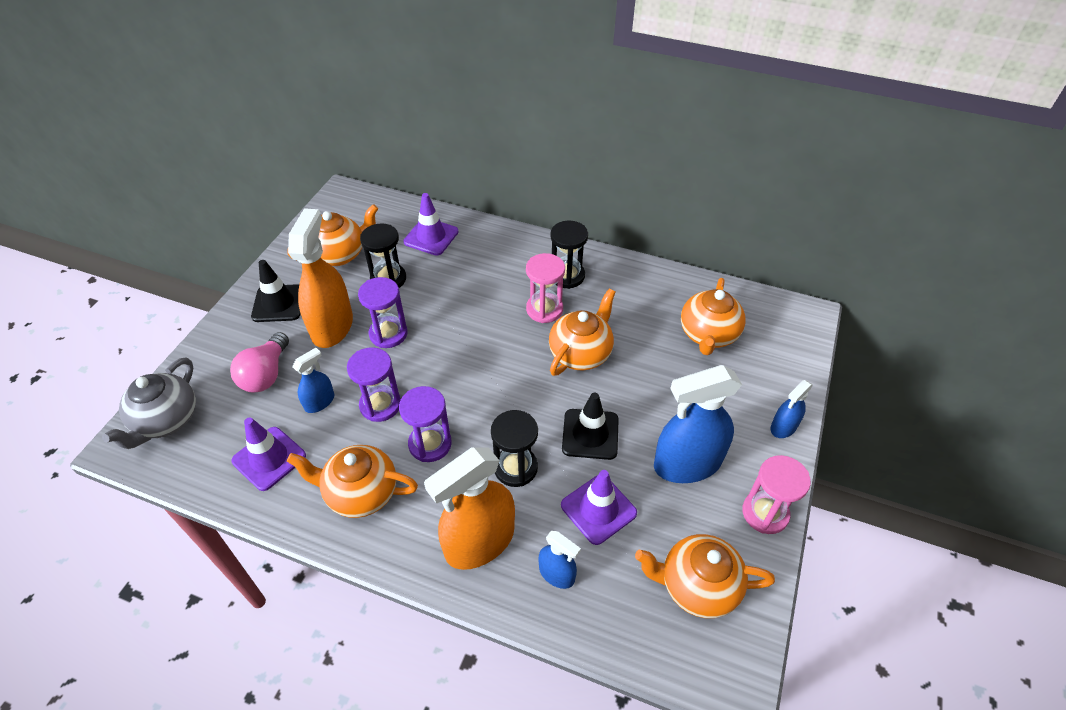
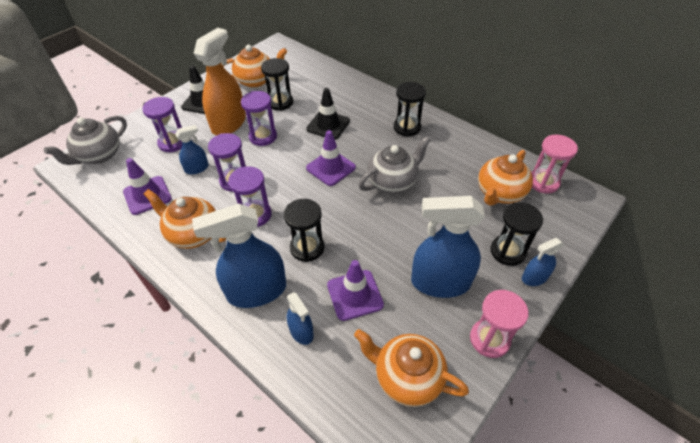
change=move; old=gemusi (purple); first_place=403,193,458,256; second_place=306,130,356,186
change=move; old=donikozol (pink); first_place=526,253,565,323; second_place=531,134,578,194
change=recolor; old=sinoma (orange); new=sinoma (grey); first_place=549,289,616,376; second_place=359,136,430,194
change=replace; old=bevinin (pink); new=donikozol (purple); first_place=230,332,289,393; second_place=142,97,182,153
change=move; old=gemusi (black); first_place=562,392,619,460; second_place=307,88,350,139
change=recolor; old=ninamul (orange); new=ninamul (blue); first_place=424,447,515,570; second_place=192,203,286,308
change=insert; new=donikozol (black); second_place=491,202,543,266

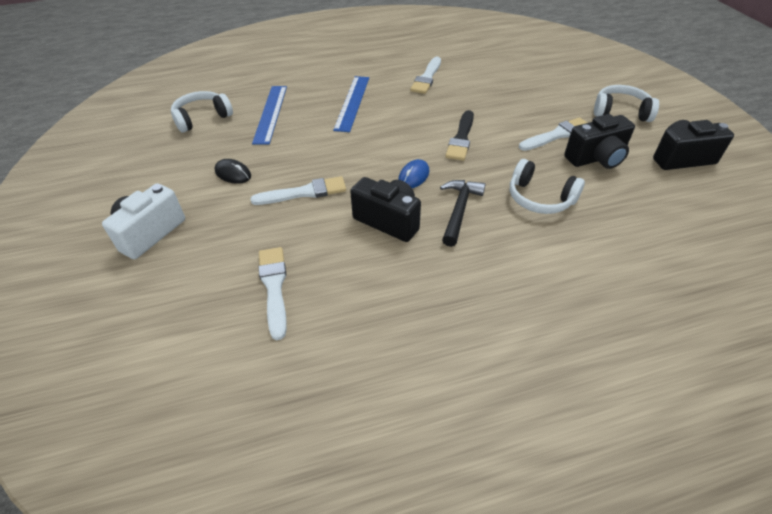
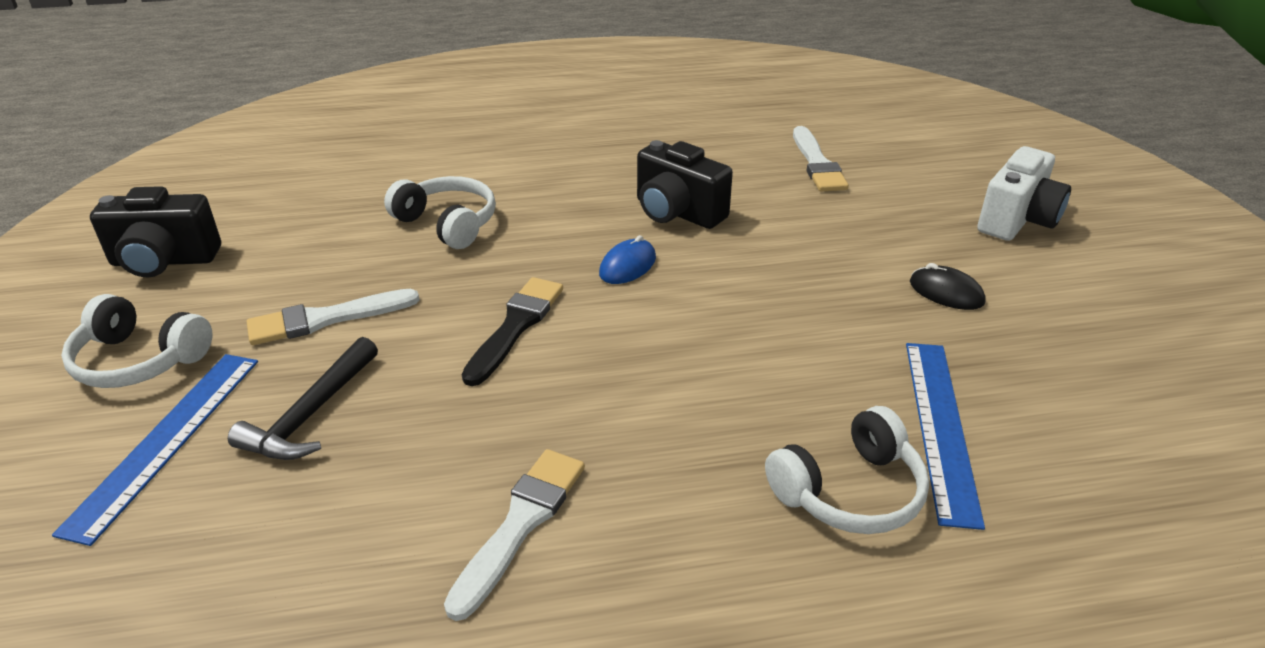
change=move; old=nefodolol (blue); first_place=333,76,369,132; second_place=52,354,258,546
change=move; old=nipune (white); first_place=171,91,233,133; second_place=765,406,929,534
change=delete; old=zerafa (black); first_place=564,114,635,169
change=delete; old=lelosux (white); first_place=250,176,346,205
change=move; old=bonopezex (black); first_place=440,180,486,247; second_place=228,337,378,460

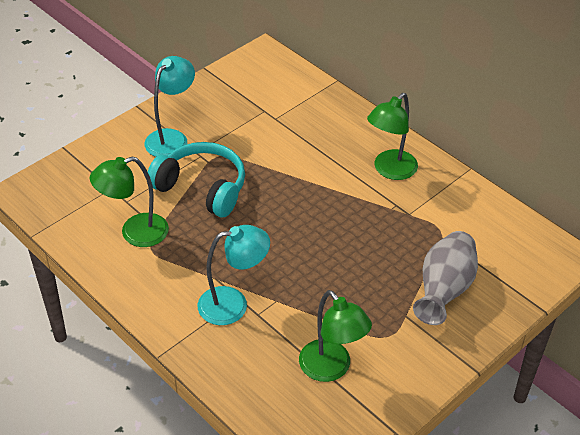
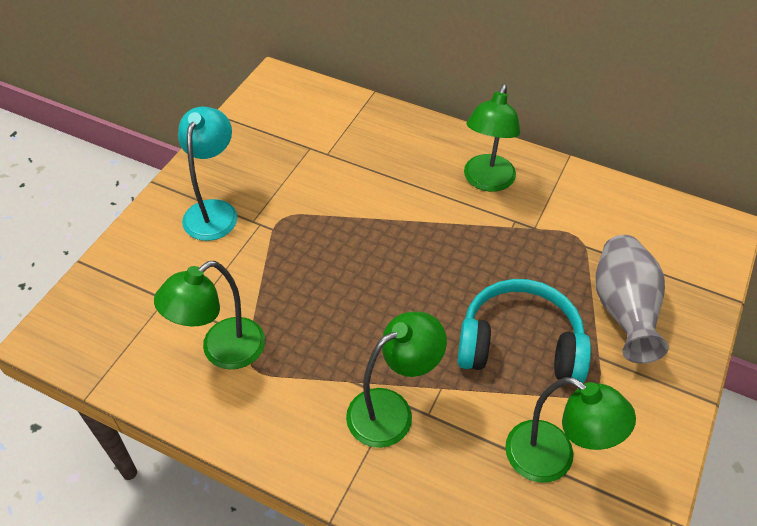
change=move; old=nipune (turquoise); first_place=148,142,245,217; second_place=457,279,591,383
change=recolor; old=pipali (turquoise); new=pipali (green); first_place=198,225,270,325; second_place=346,312,447,448

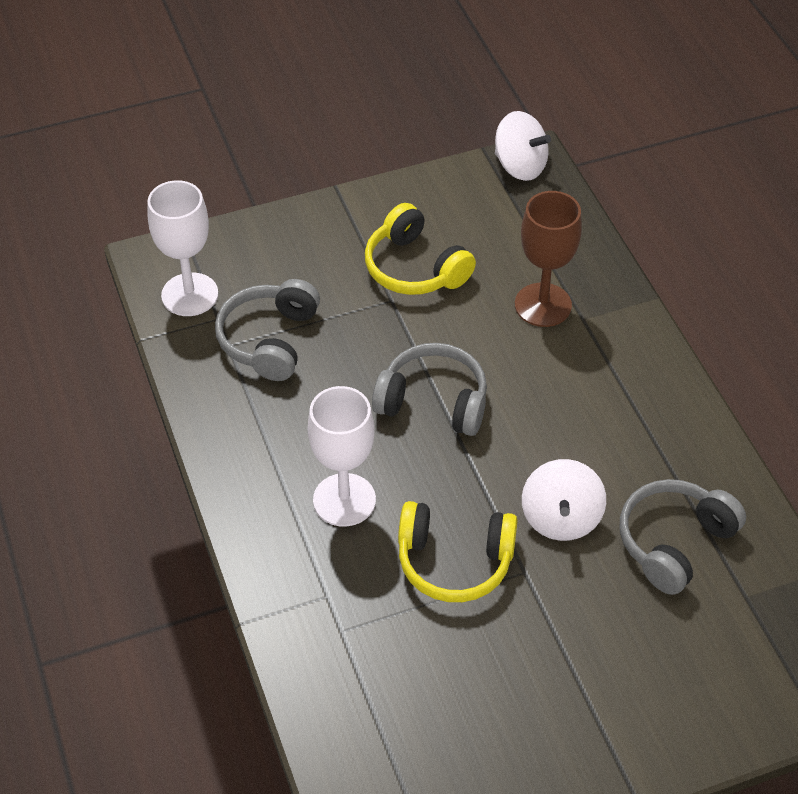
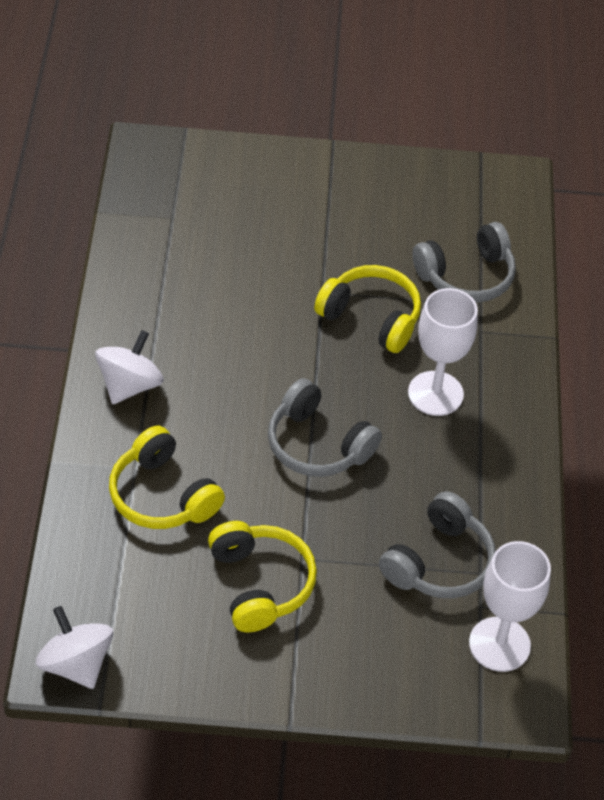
change=replace; old=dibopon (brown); new=nipune (yellow); first_place=515,191,582,327; second_place=109,426,225,529
change=move; old=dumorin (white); first_place=522,459,606,541; second_place=95,330,164,404
change=move; old=nipune (grey); first_place=620,479,746,595; second_place=412,222,516,303

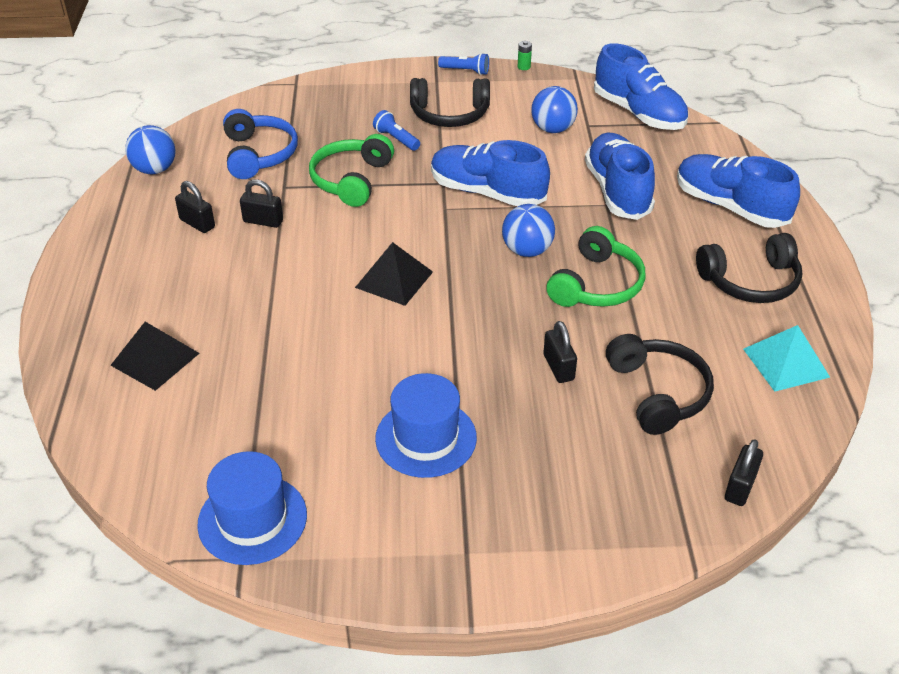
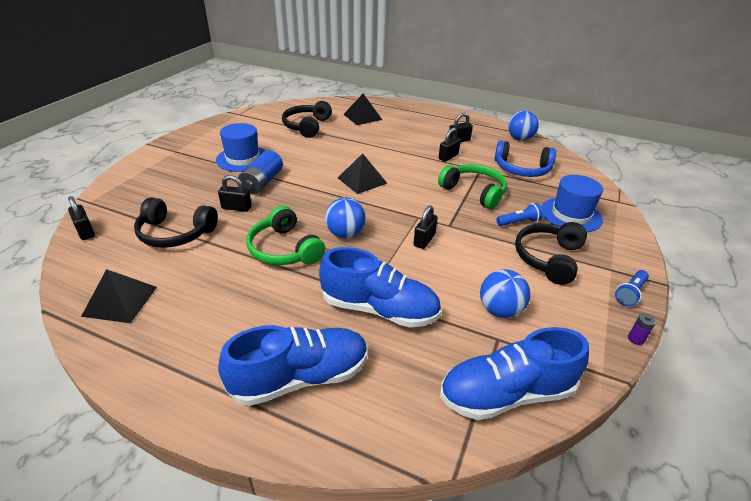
change=recolor; old=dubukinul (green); new=dubukinul (purple); first_place=518,41,532,70; second_place=628,313,656,345
change=replace; old=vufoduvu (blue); new=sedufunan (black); first_place=431,140,550,206; second_place=413,205,438,249
change=move; old=nipune (black); first_place=696,233,802,303; second_place=282,101,332,138
change=recolor; old=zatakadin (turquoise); new=zatakadin (black); first_place=743,325,830,392; second_place=81,269,157,323
change=move; old=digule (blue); first_place=197,451,307,565; second_place=541,175,603,232
change=insert; new=dubukinul (blue); second_place=238,150,283,195

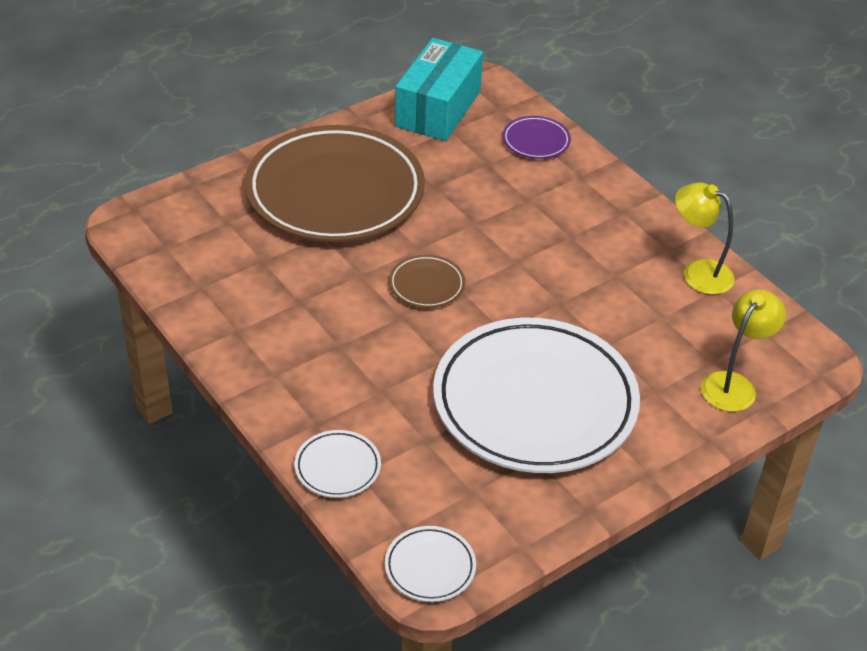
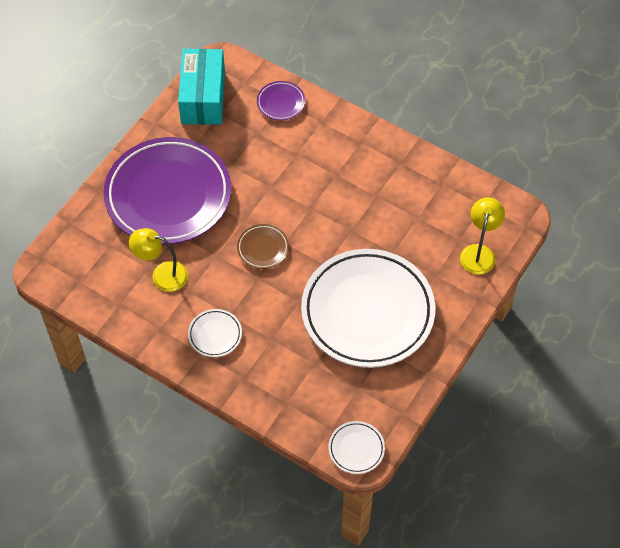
change=recolor; old=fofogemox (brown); new=fofogemox (purple); first_place=245,125,425,242; second_place=103,137,231,245
change=move; old=pipali (yellow); first_place=675,182,735,295; second_place=129,228,188,292
change=move; old=fofogemox (white); first_place=294,430,381,498; second_place=188,309,242,357

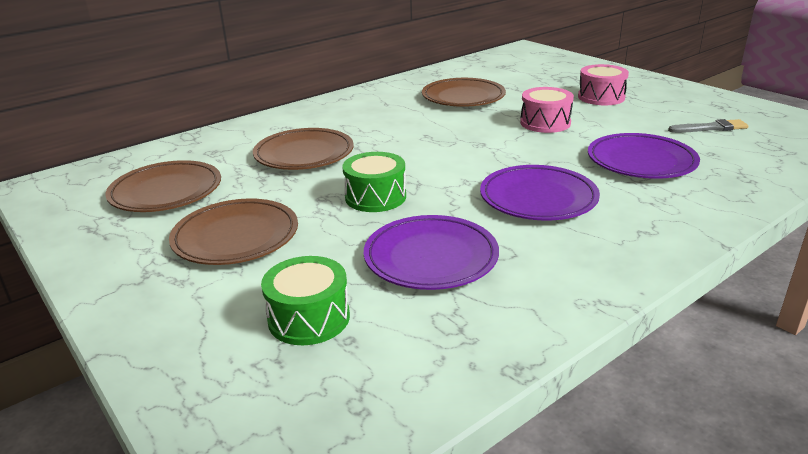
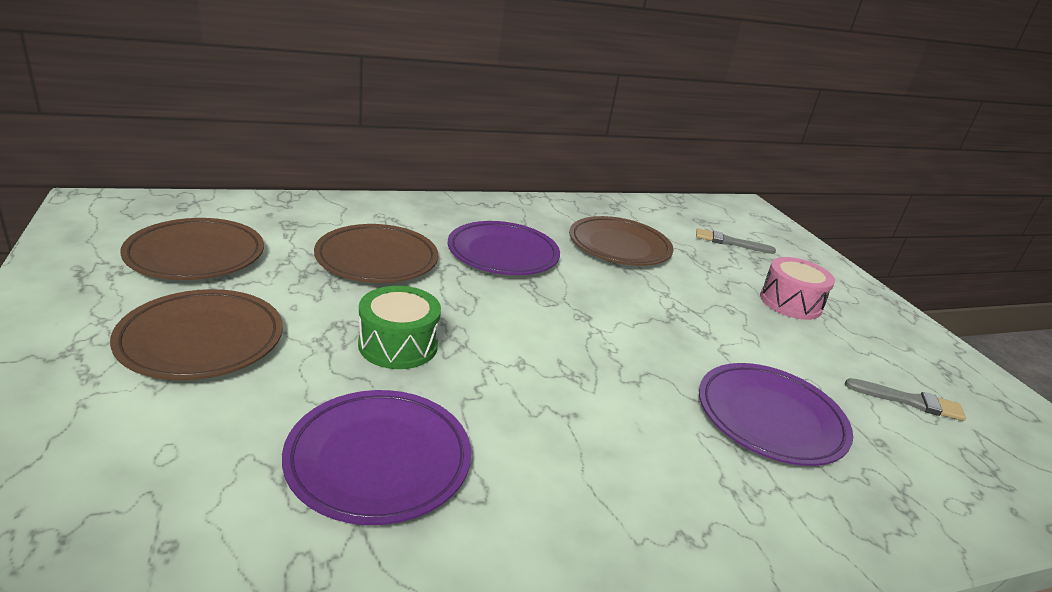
change=delete; old=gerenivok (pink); first_place=520,87,574,133
change=move; old=fofogemox (purple); first_place=480,165,600,221; second_place=448,221,560,275
change=delete; old=gerenivok (green); first_place=261,256,350,345
change=insert; new=lelosux (grey); second_place=696,228,776,254

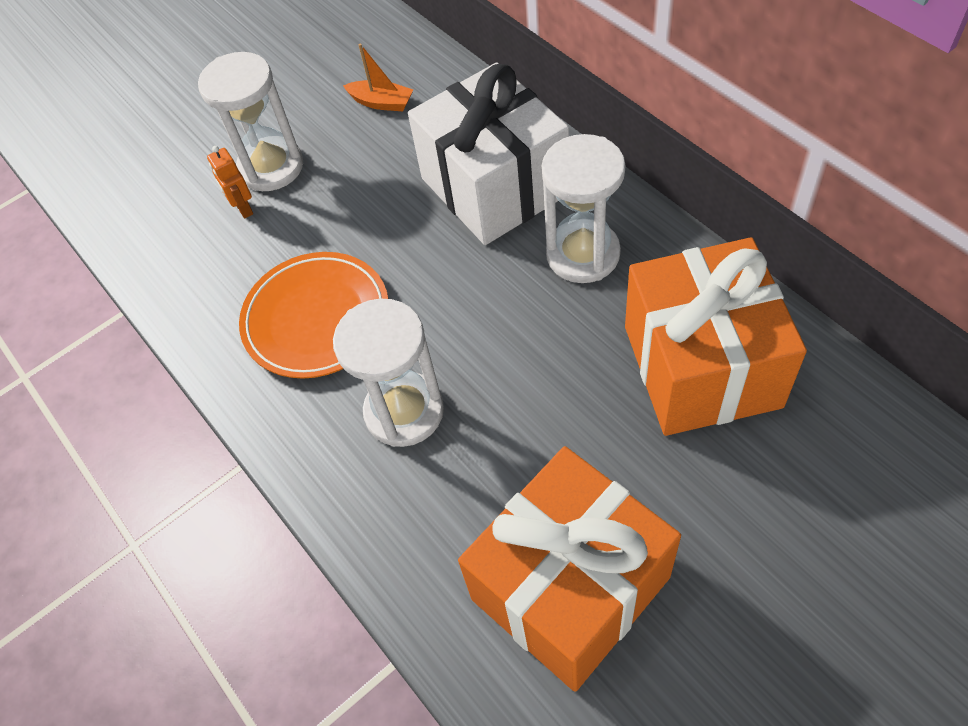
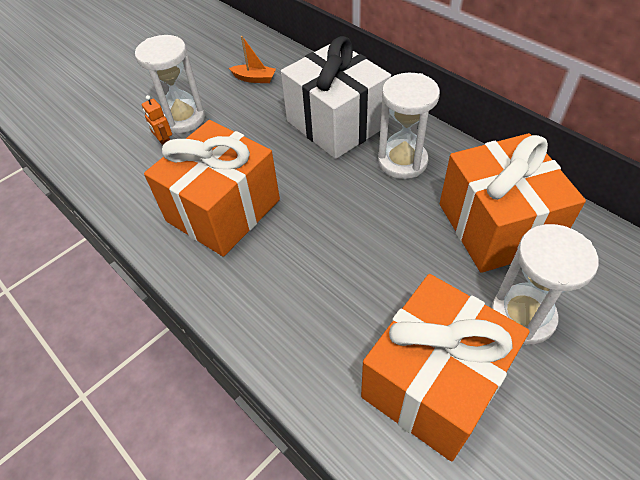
change=replace; old=fofogemox (orange); new=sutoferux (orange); first_place=239,252,388,379; second_place=144,120,280,257
change=move; old=donikozol (white); first_place=333,299,444,447; second_place=491,224,599,345

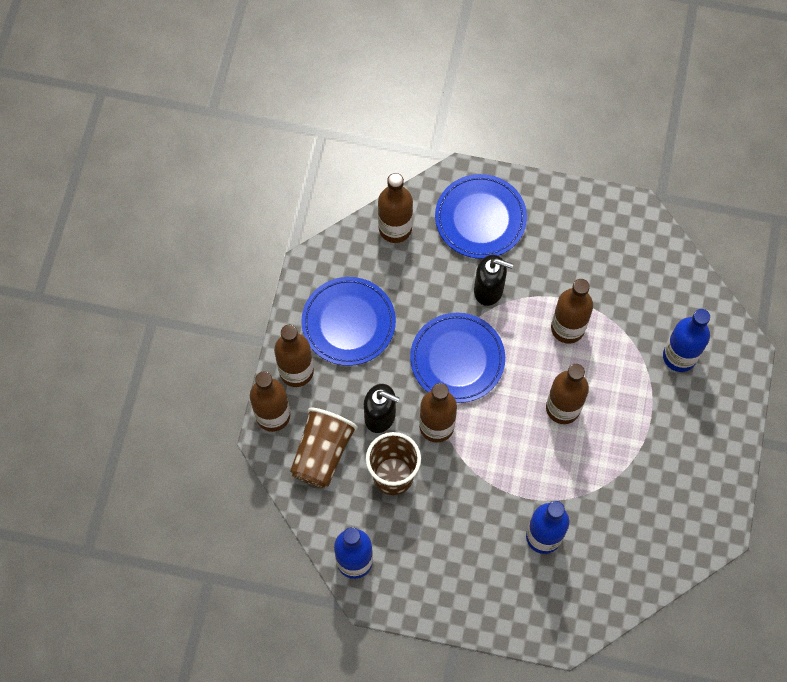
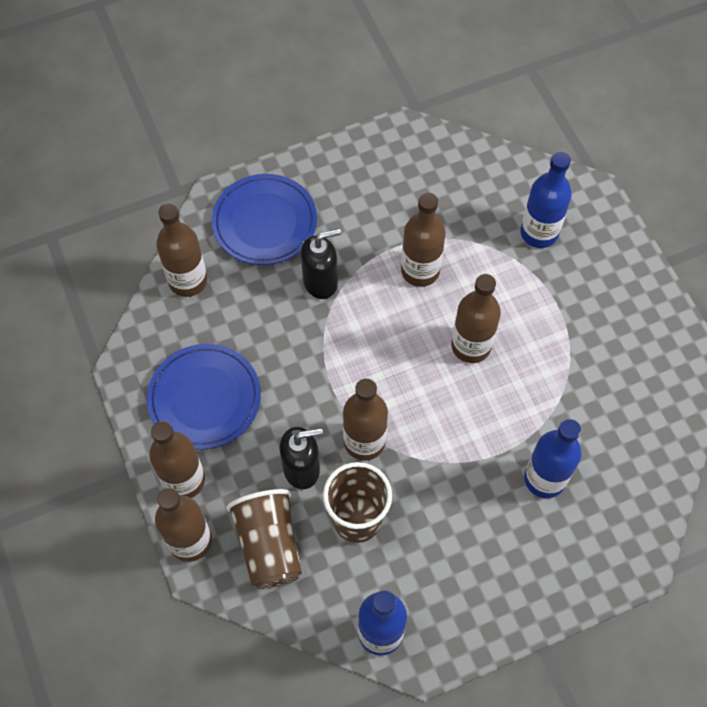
change=delete; old=fofogemox (blue); first_place=410,313,505,403

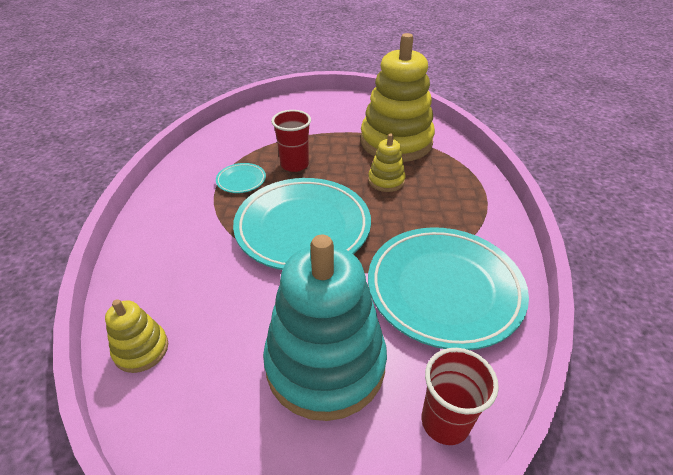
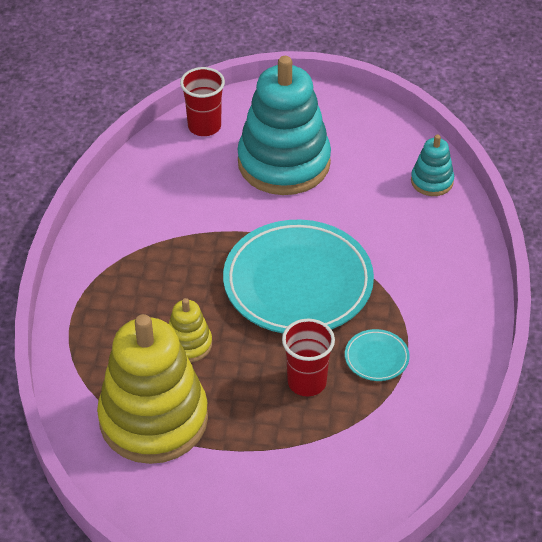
change=delete; old=fofogemox (turquoise); first_place=368,227,529,350
change=recolor; old=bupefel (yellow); new=bupefel (turquoise); first_place=105,299,168,373; second_place=411,135,454,196

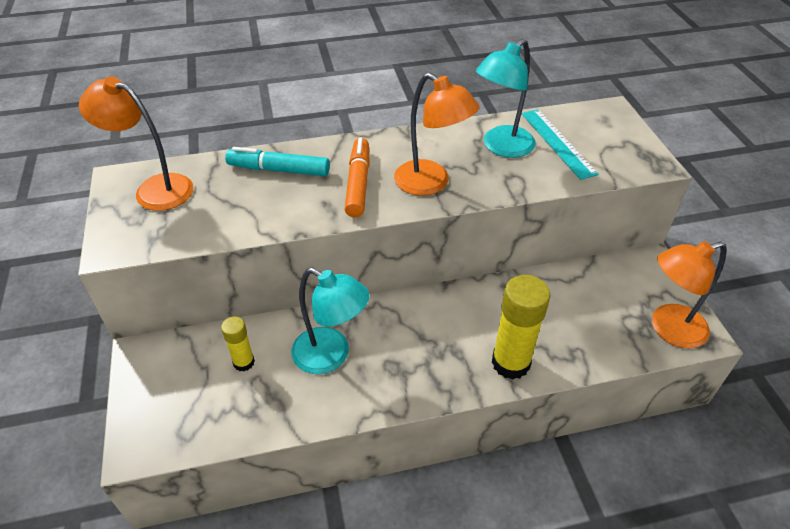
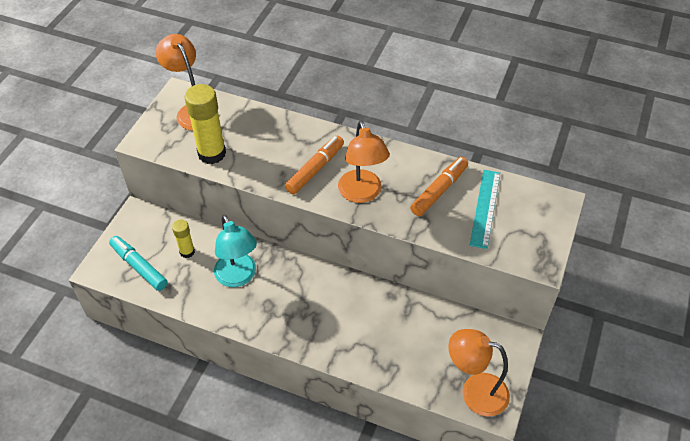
change=replace; old=pipali (turquoise); new=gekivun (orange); first_place=476,39,535,158; second_place=410,157,468,216
change=move; old=gekivun (turquoise); first_place=225,147,330,176; second_place=109,236,168,291
change=move; old=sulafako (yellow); first_place=492,275,550,380; second_place=185,84,226,164

